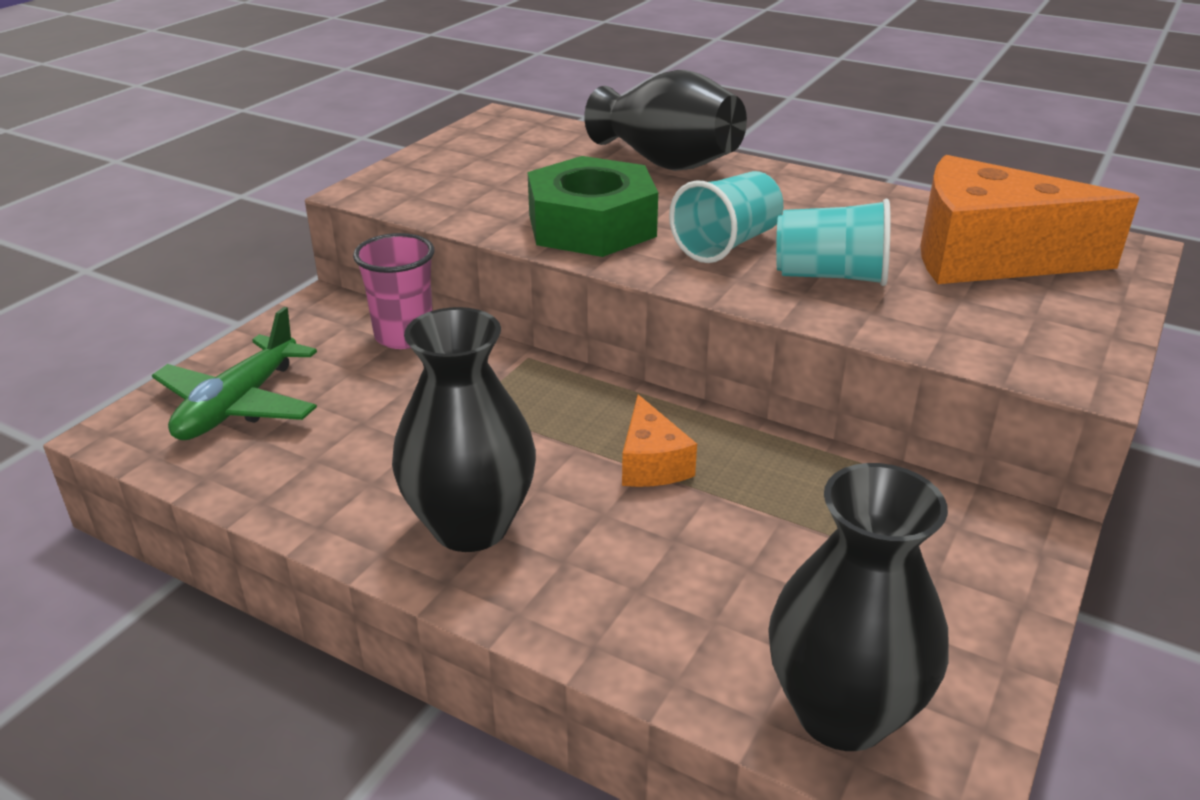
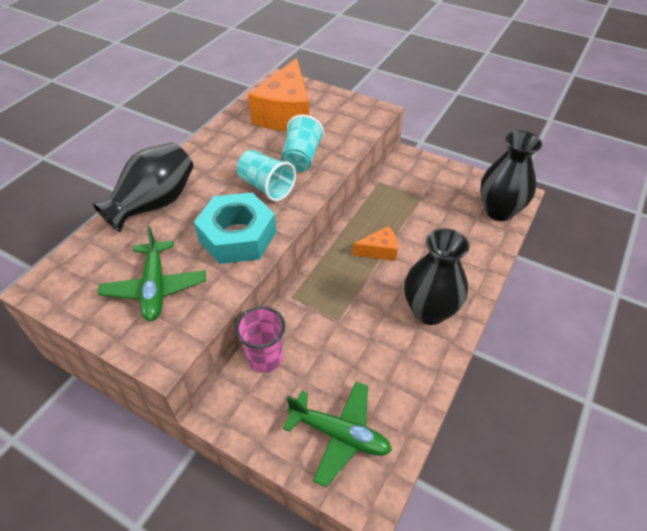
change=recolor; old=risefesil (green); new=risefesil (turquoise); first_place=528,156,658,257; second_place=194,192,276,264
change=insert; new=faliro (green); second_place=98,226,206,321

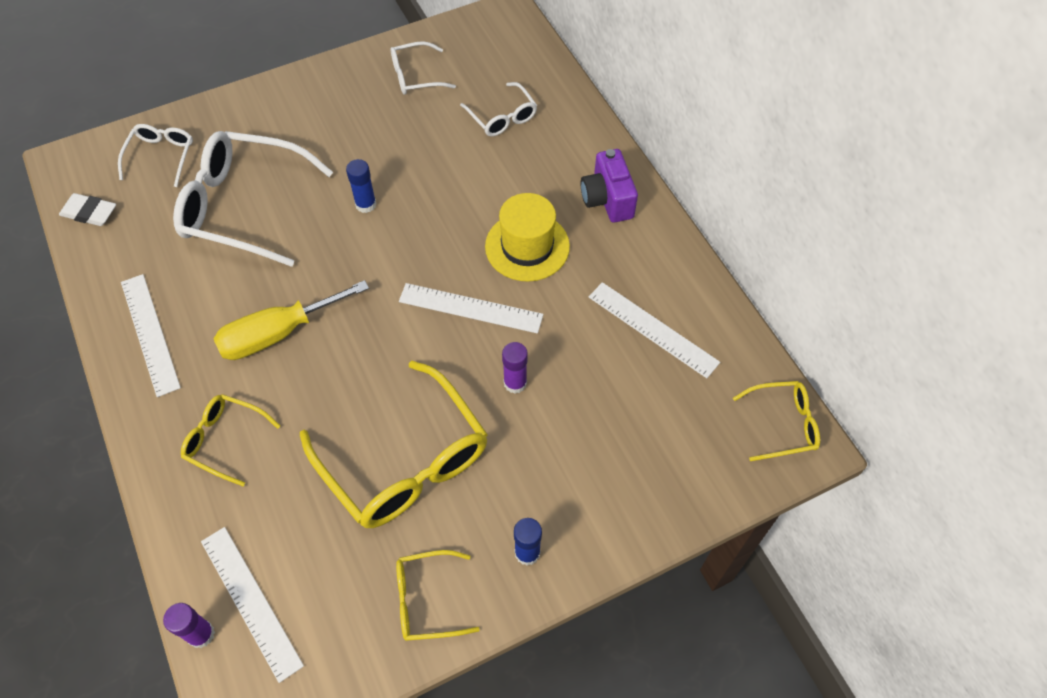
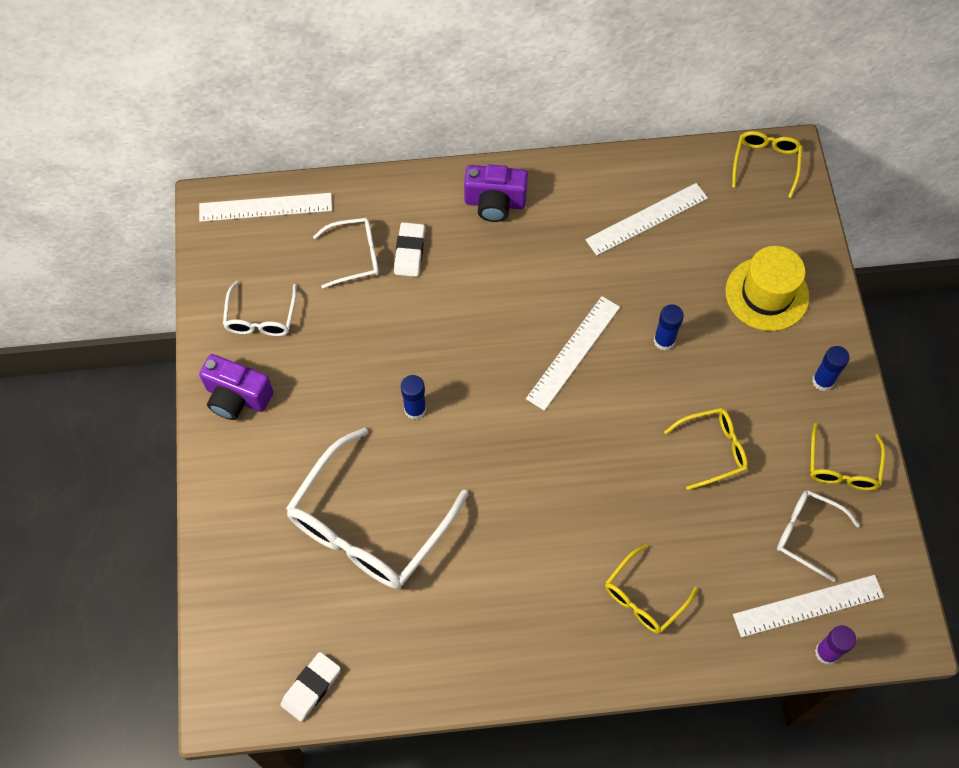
change=move; old=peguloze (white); first_place=118,124,193,187; second_place=777,490,860,582
change=move; old=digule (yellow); first_place=485,193,570,282; second_place=725,246,809,331
change=move; old=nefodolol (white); first_place=121,274,181,397; second_place=199,193,332,222
change=delete; old=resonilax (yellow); first_place=213,280,369,360
change=recolor; old=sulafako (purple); new=sulafako (blue); first_place=502,342,528,394; second_place=654,304,684,351
change=resize; old=peguloze (yellow); first_place=300,361,488,528; second_place=664,408,748,490; factor=0.51
change=insert; new=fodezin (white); second_place=394,222,425,277
change=insert; new=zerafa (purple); second_place=199,354,274,420

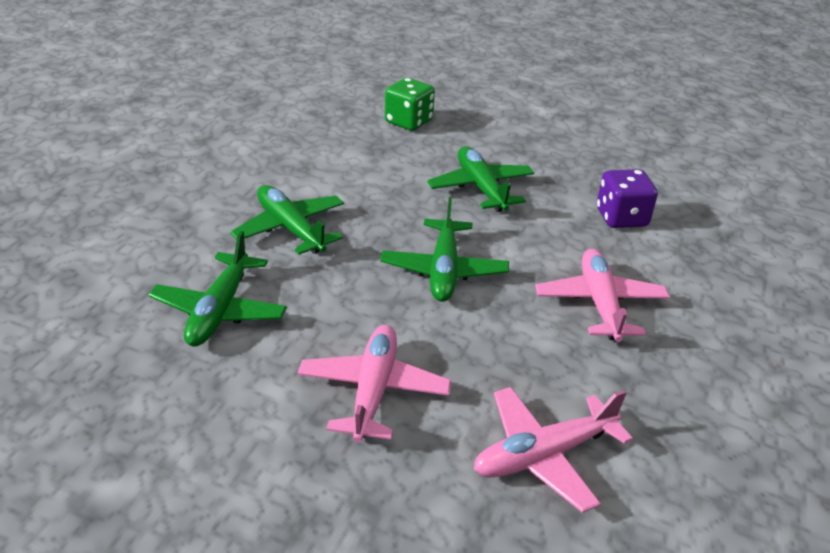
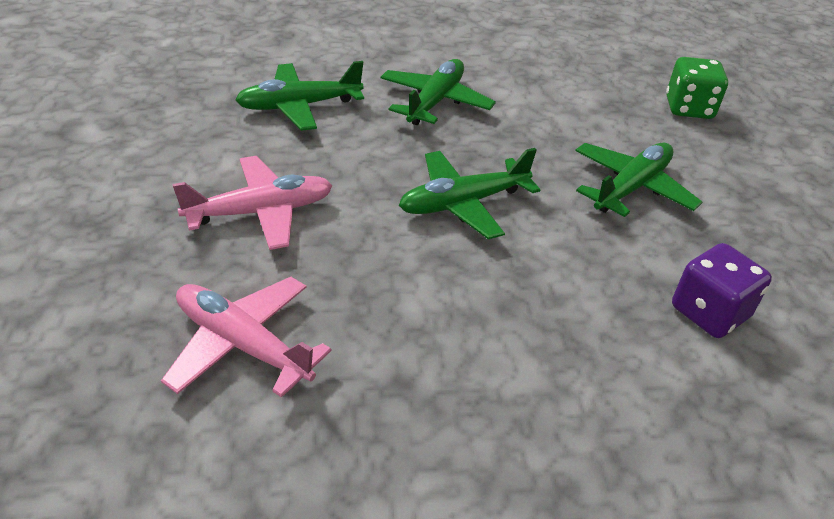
change=delete; old=faliro (pink); first_place=535,249,670,342

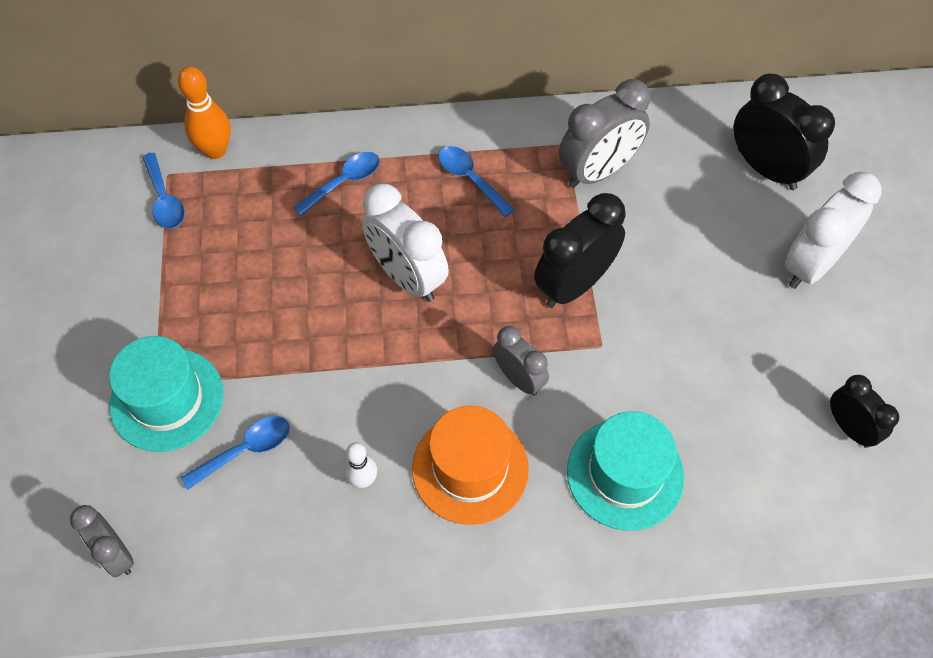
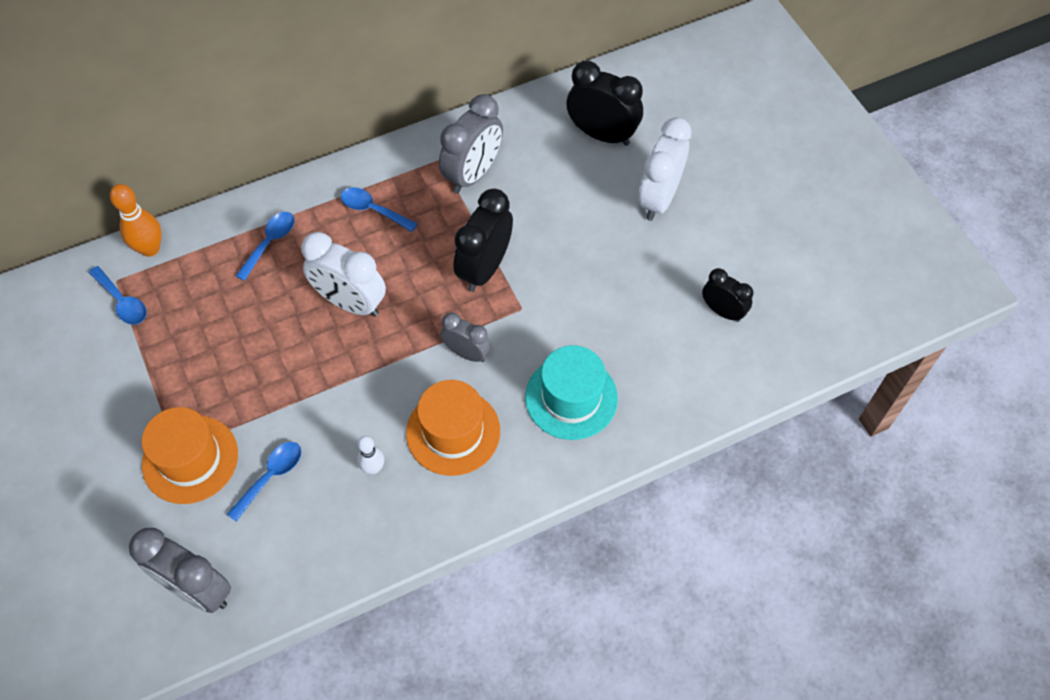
change=recolor; old=digule (turquoise); new=digule (orange); first_place=109,336,224,452; second_place=142,407,238,504
change=resize; old=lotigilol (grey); first_place=70,505,134,577; second_place=129,528,231,613; factor=1.65

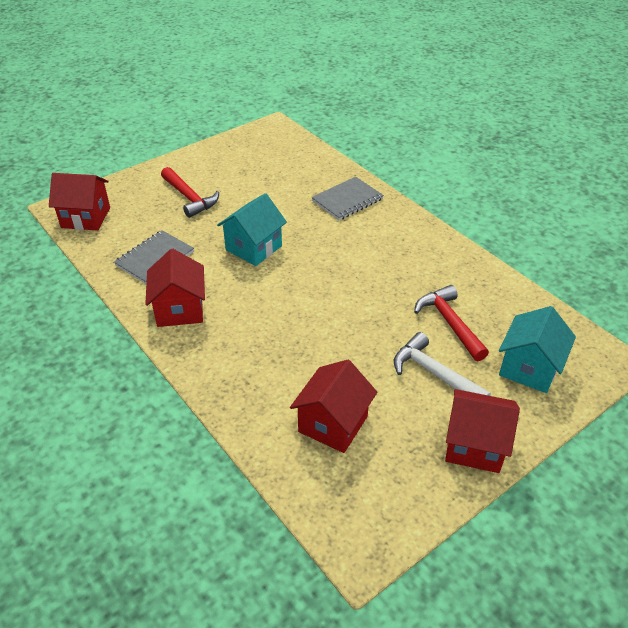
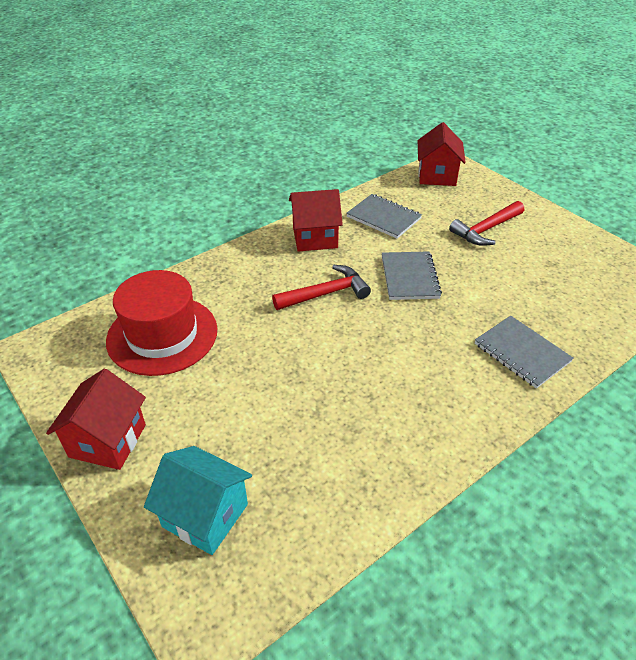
change=replace; old=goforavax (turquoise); new=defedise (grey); first_place=217,193,287,266; second_place=382,251,442,300
change=move; old=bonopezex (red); first_place=414,285,489,361; second_place=272,265,371,310
change=delete; old=bonopezex (white); first_place=394,332,491,396
change=replace; old=goforavax (red); new=digule (red); first_place=290,360,377,453; second_place=106,270,217,376

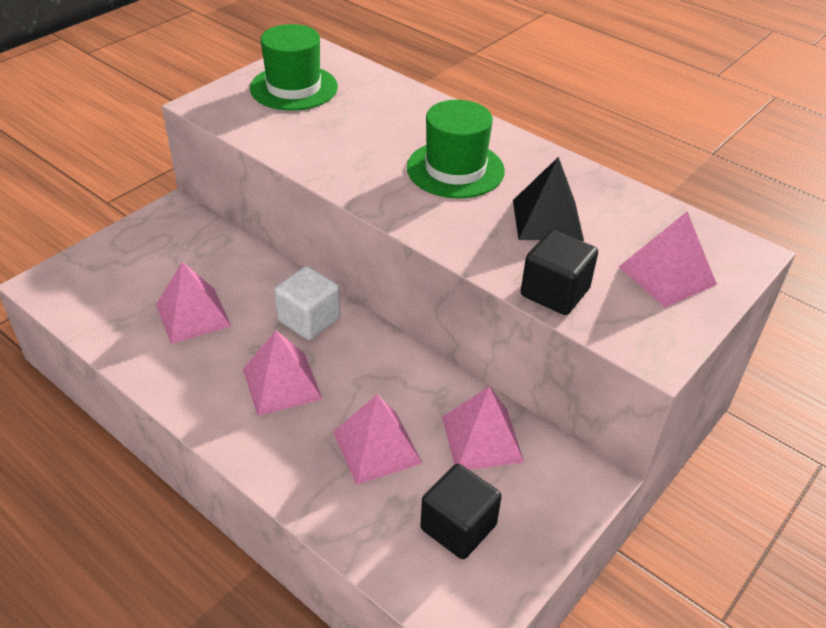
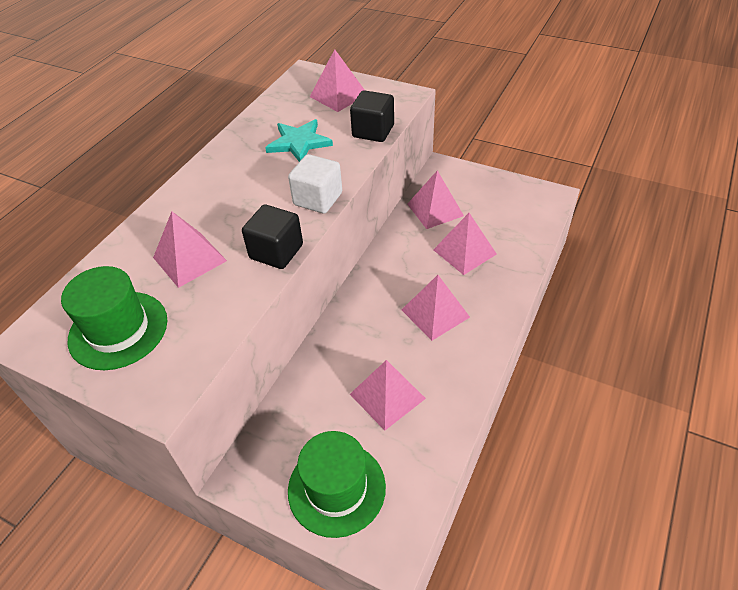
change=move; old=digule (green); first_place=407,100,505,199; second_place=288,431,386,538
change=replace; old=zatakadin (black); new=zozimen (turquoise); first_place=513,157,584,241; second_place=265,119,333,162
change=move; old=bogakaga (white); first_place=274,266,340,340; second_place=288,154,342,214
change=move; old=bogakaga (black); first_place=420,464,502,559; second_place=242,204,303,269
change=insert; new=zatakadin (pink); second_place=153,212,227,288

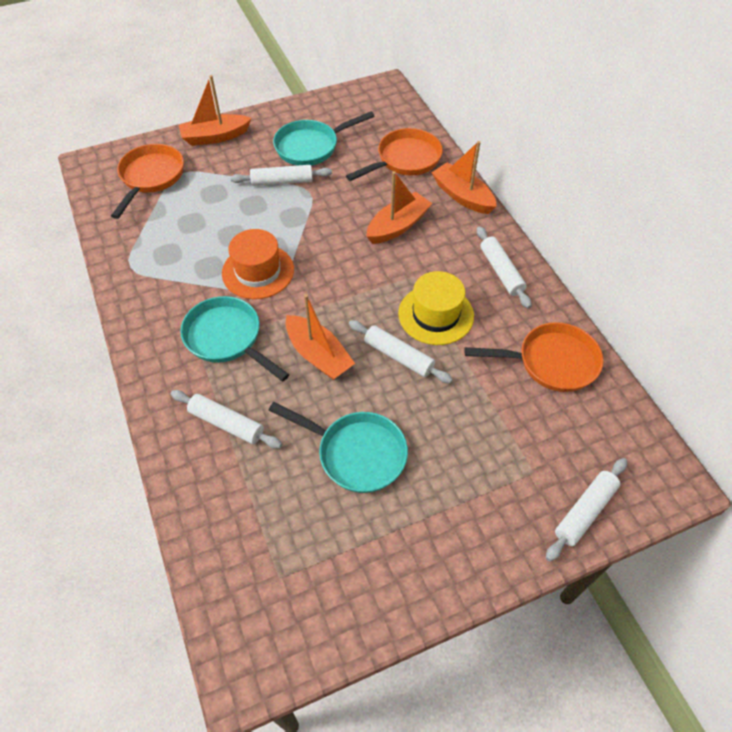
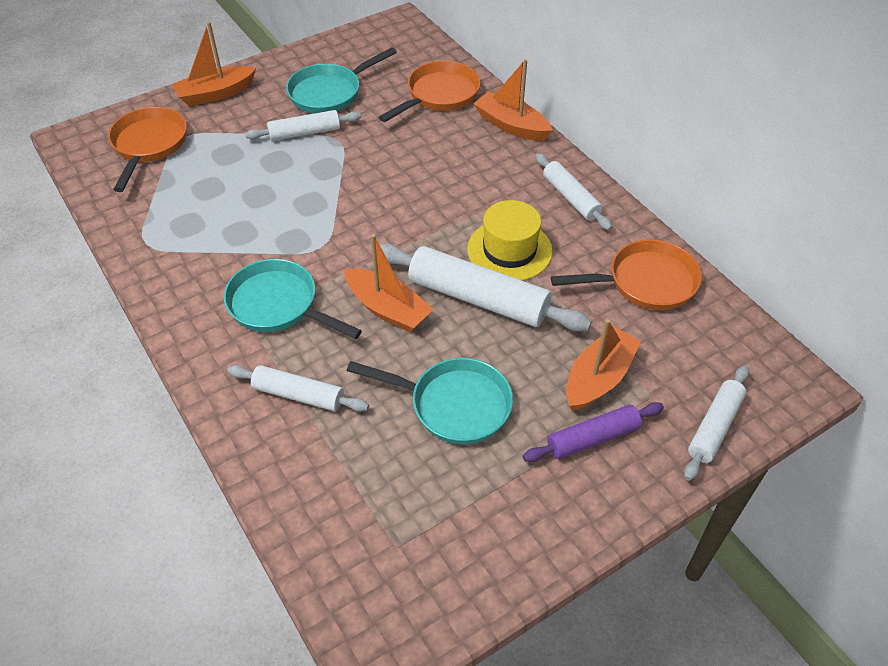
change=move; old=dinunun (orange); first_place=366,171,432,244; second_place=566,319,641,411
change=delete; old=digule (orange); first_place=222,229,294,299
change=resize; old=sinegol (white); first_place=349,320,453,383; second_place=379,243,592,332; factor=1.69
change=insert; new=sinegol (purple); second_place=523,402,664,462

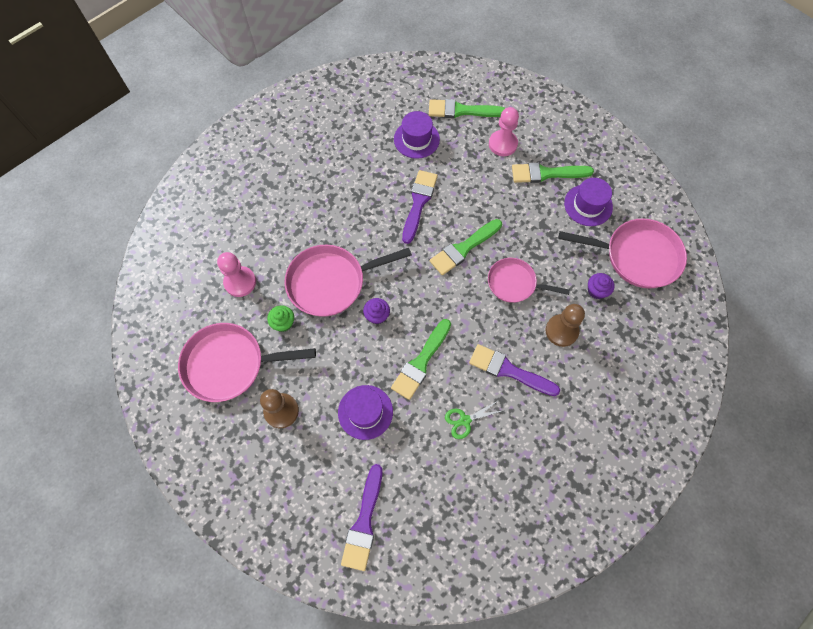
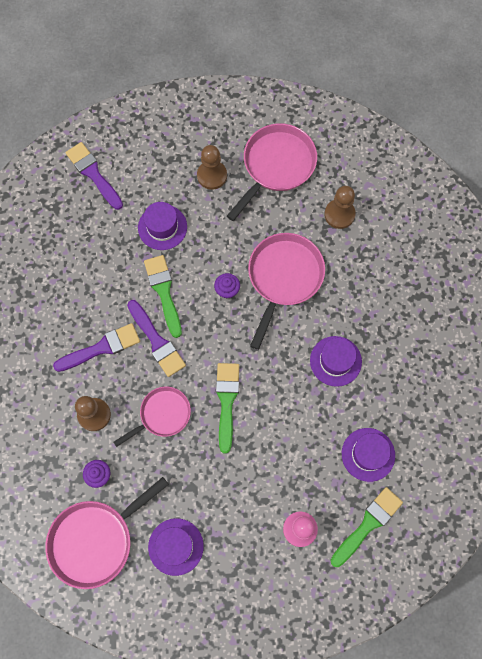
change=delete; old=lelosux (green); first_place=512,162,594,183
change=move; old=lelosux (purple); first_place=402,170,438,244; second_place=127,300,186,377
change=recolor; old=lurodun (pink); new=lurodun (brown); first_place=217,252,256,297; second_place=324,186,356,229
change=delete; old=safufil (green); first_place=267,305,294,332
change=delete; old=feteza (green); first_place=445,400,505,439
change=insert; new=digule (purple); second_place=310,336,362,387

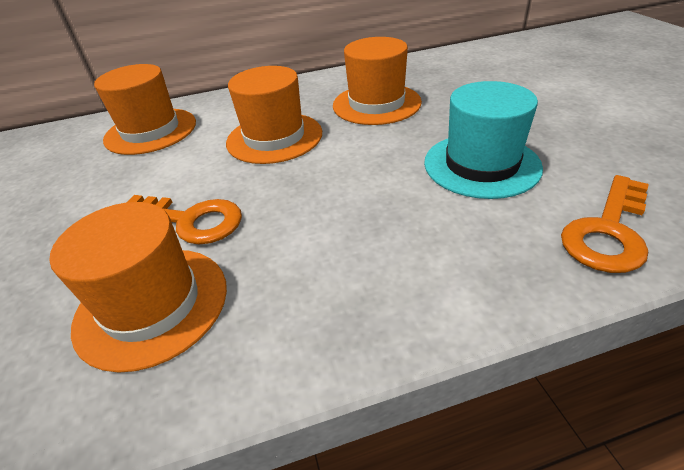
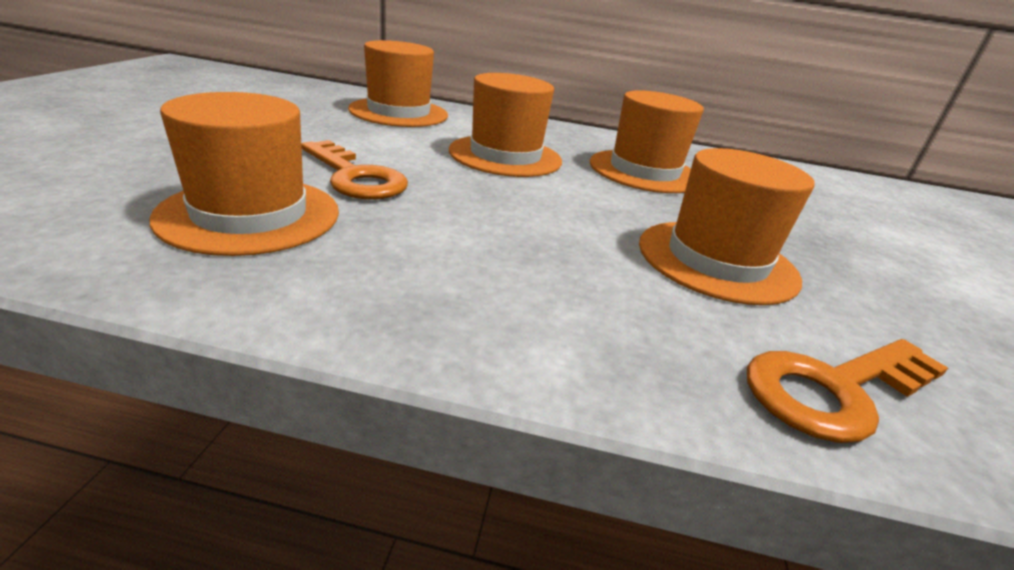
change=recolor; old=digule (turquoise); new=digule (orange); first_place=424,81,543,199; second_place=639,148,814,305

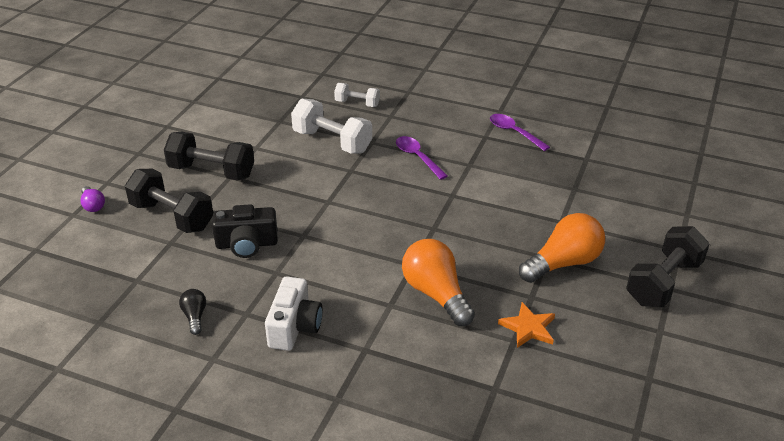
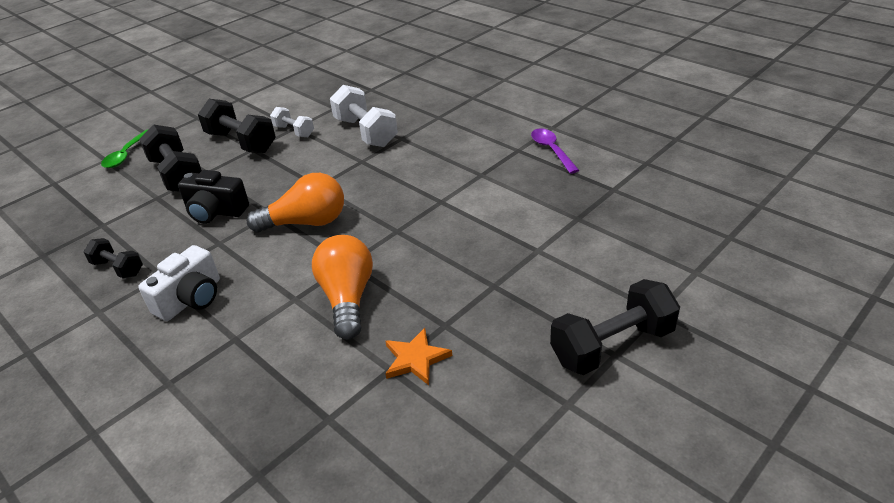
change=move; old=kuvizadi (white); first_place=334,83,380,107; second_place=270,107,314,137
change=delete; old=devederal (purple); first_place=396,136,448,180
change=replace; old=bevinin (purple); new=devederal (green); first_place=80,186,105,212; second_place=101,130,148,168
change=move; old=bevinin (orange); first_place=519,213,605,283; second_place=247,173,344,233
change=replace; old=bevinin (black); new=kuvizadi (black); first_place=179,289,206,335; second_place=84,238,143,278

